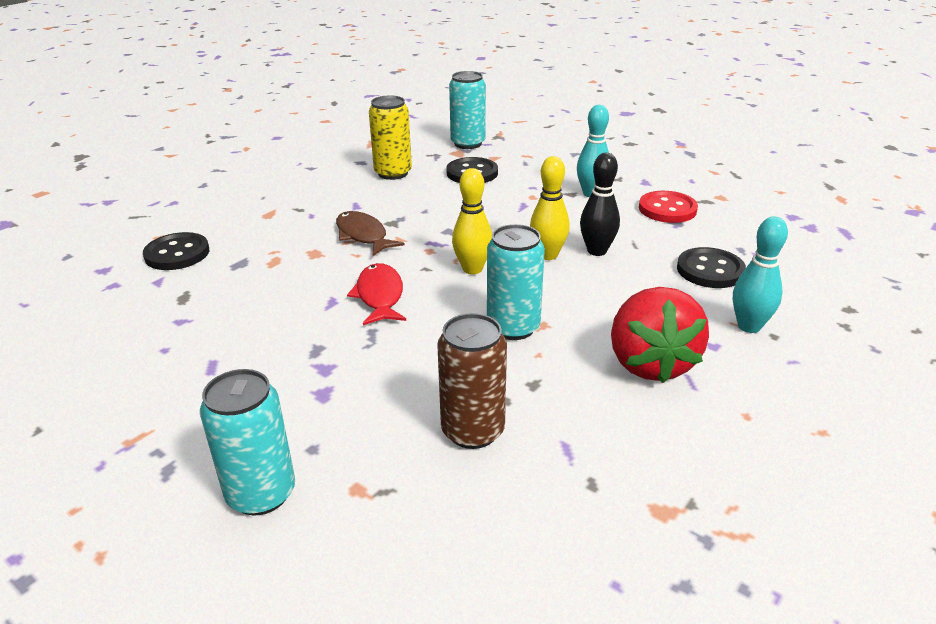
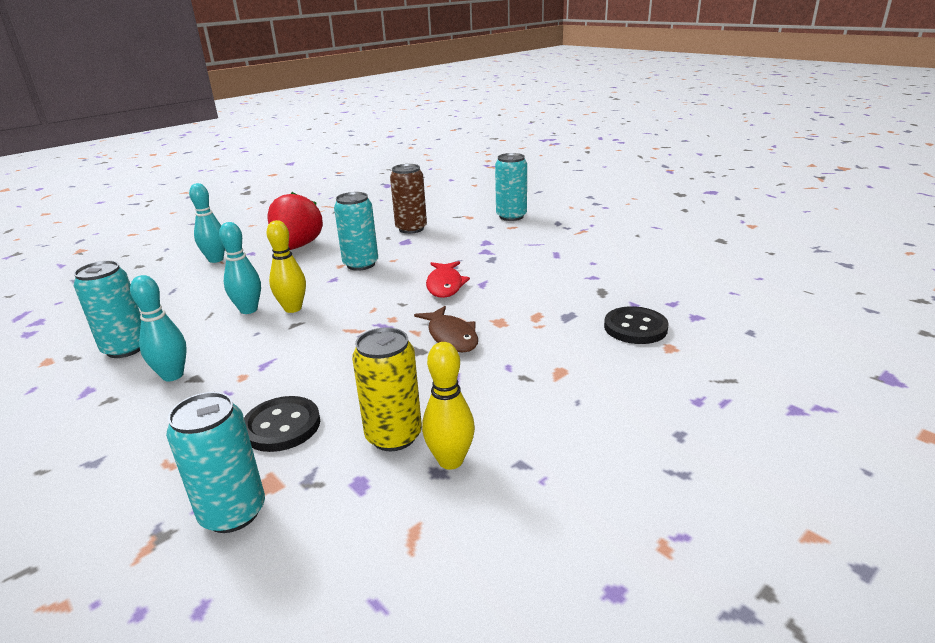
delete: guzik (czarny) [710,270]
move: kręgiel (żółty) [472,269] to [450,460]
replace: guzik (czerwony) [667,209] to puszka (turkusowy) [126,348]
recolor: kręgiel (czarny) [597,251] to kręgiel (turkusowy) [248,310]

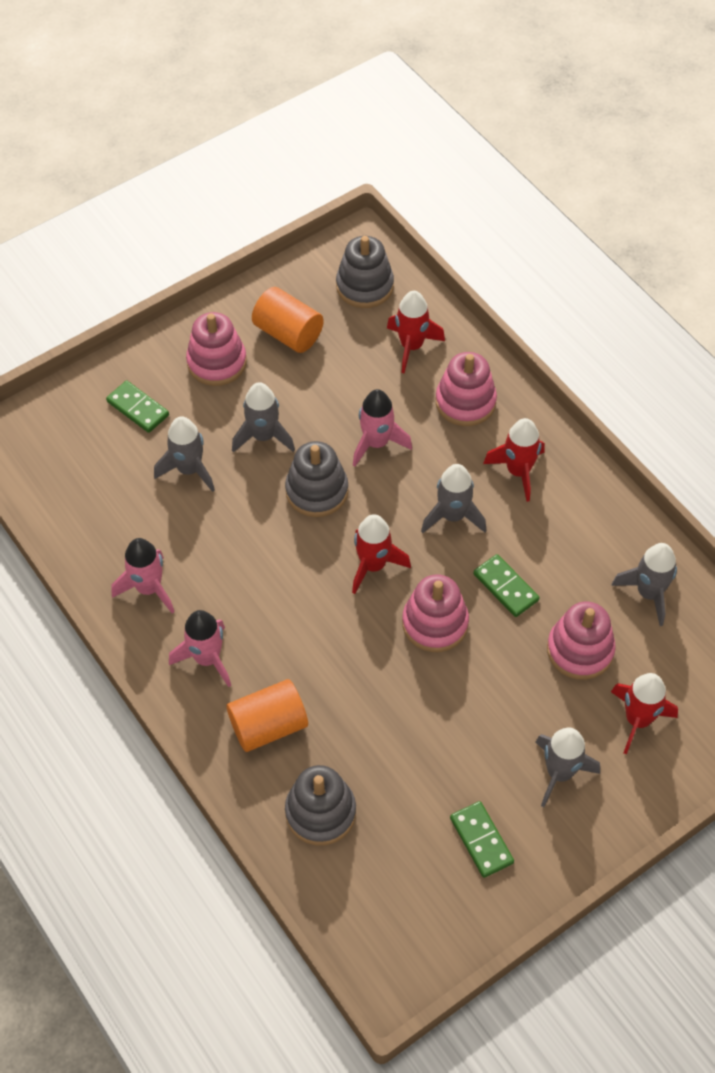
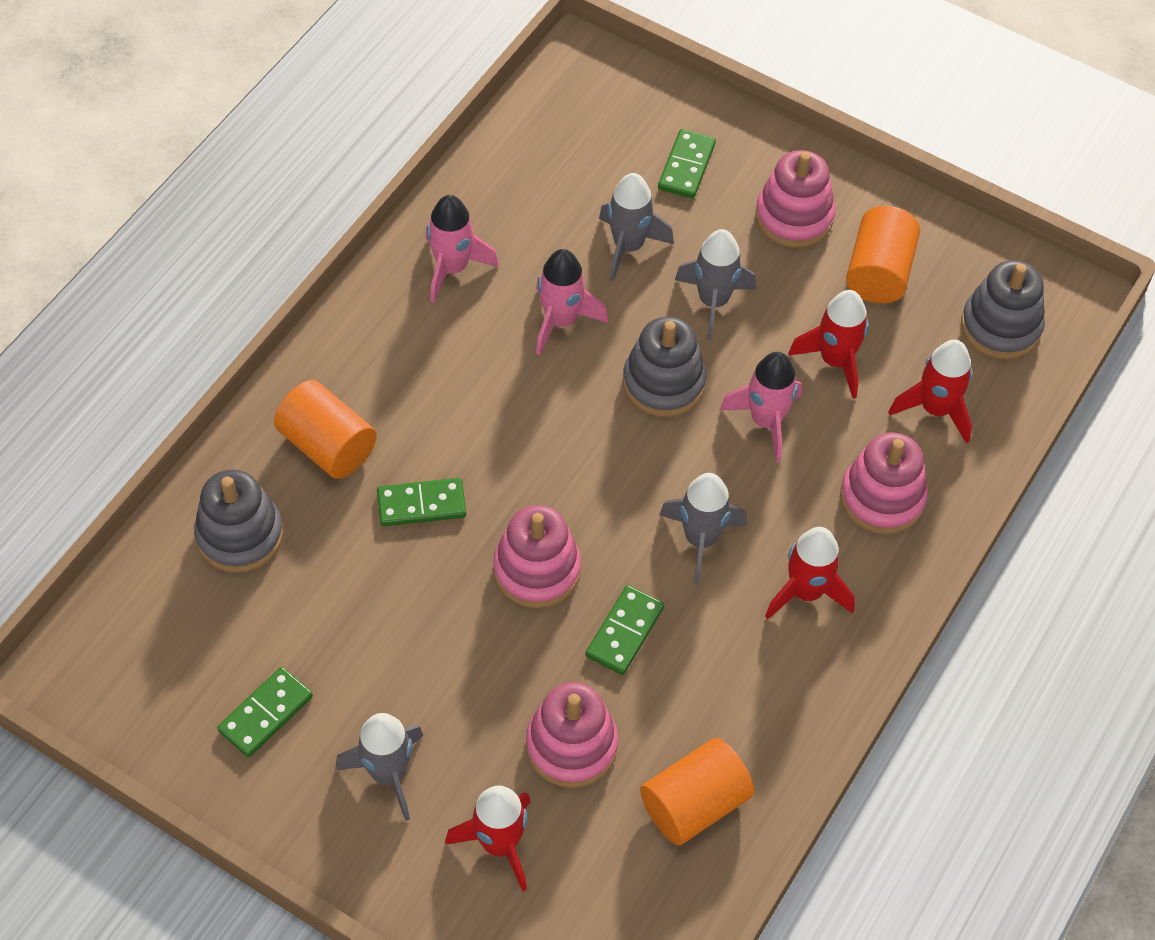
insert: kostka domina (zielony) [421,505]
move: rakieta (różowy) [207,658] to [561,321]; rakieta (czerwony) [373,565] to [835,361]
replace: rakieta (szary) [648,593] to walec (pomarańczowy) [694,804]

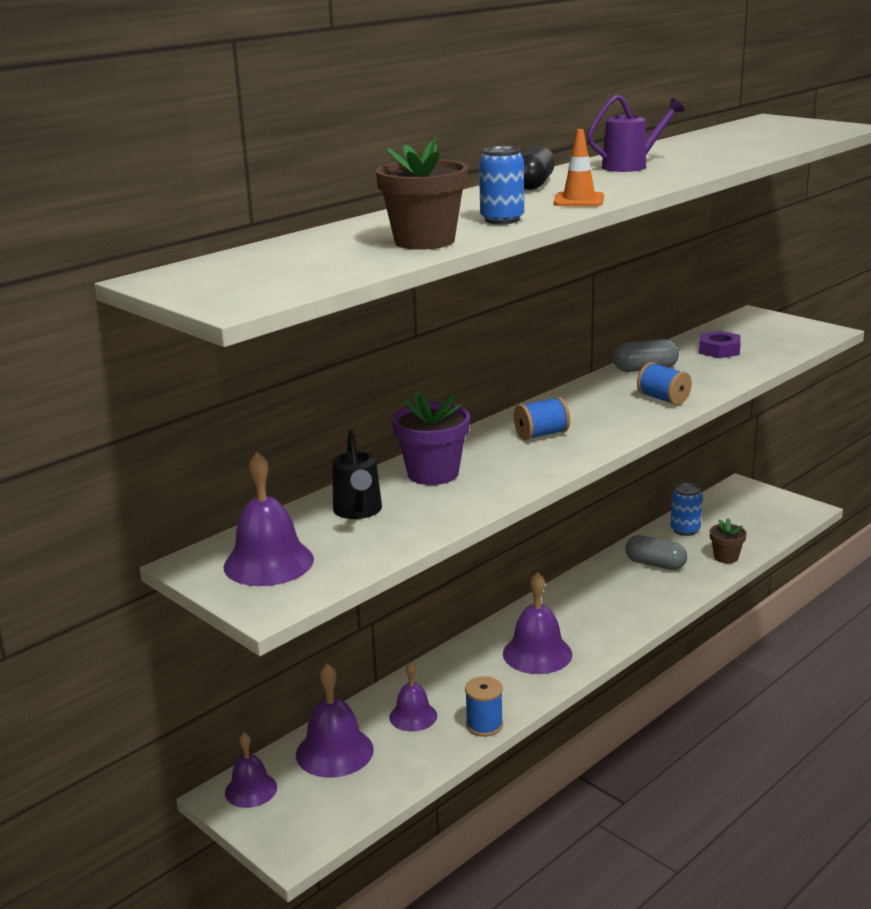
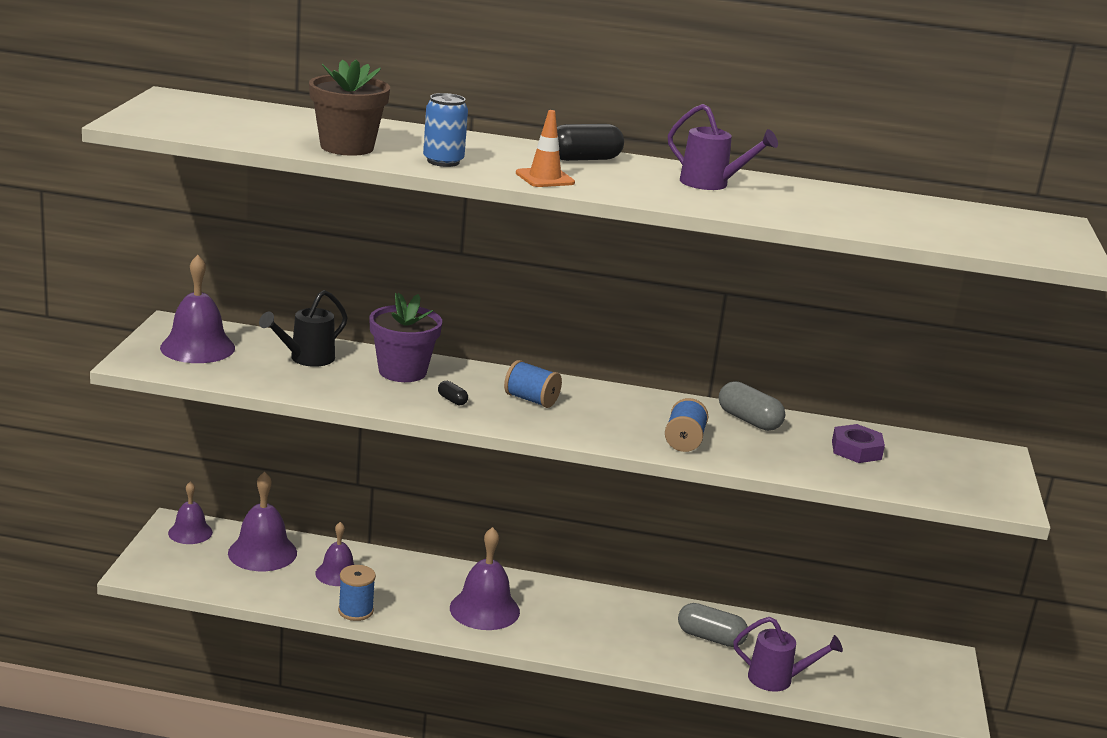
delete: puszka (niebieski) [685,530]
insert: kapsułka (czarny) [452,400]
replace: doniczka (brązowy) [726,557] to konewka (fioletowy) [777,679]
rotate: kapsułka (szary) [655,564] = [710,638] 60 degrees counterclockwise

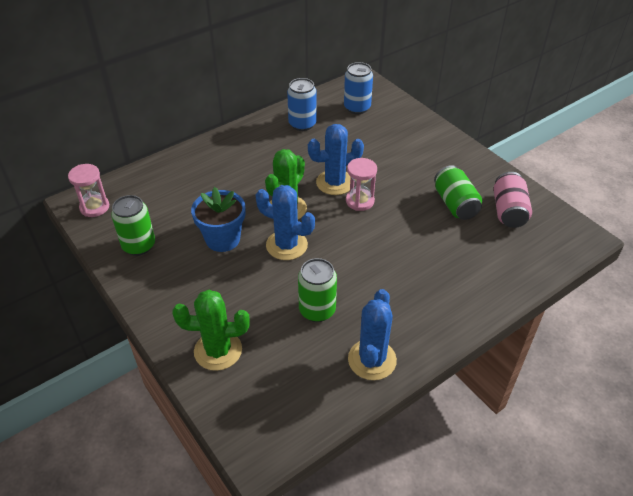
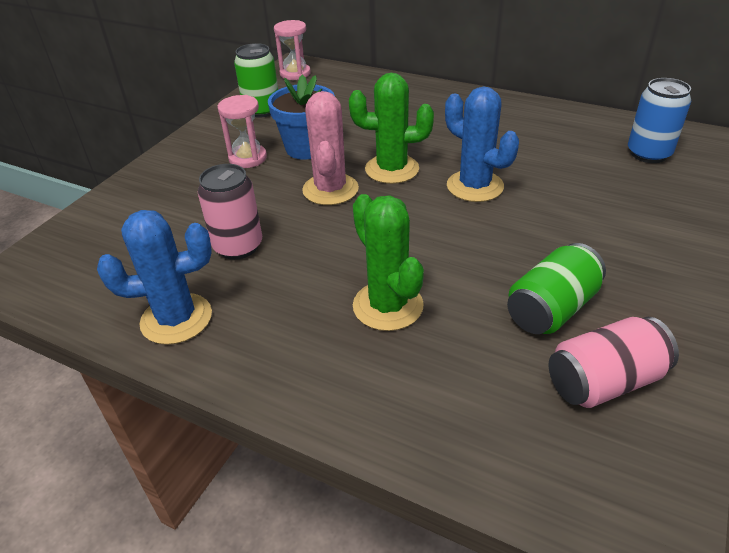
delete: puszka (niebieski) [302,124]
move: kaktus (zielony) [218,350] to [388,306]; klepsydra (różowy) [360,201] to [248,158]
recolor: kaktus (niebieski) [286,245] to kaktus (różowy) [330,189]; puszka (zielony) [317,310] to puszka (różowy) [238,246]

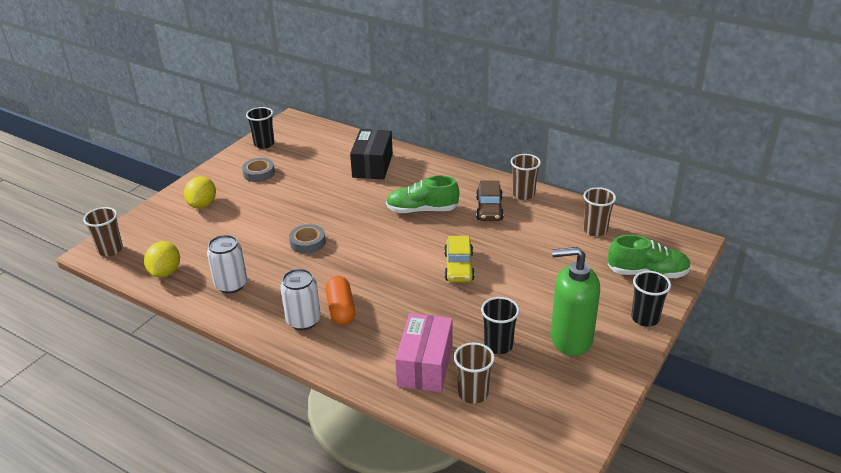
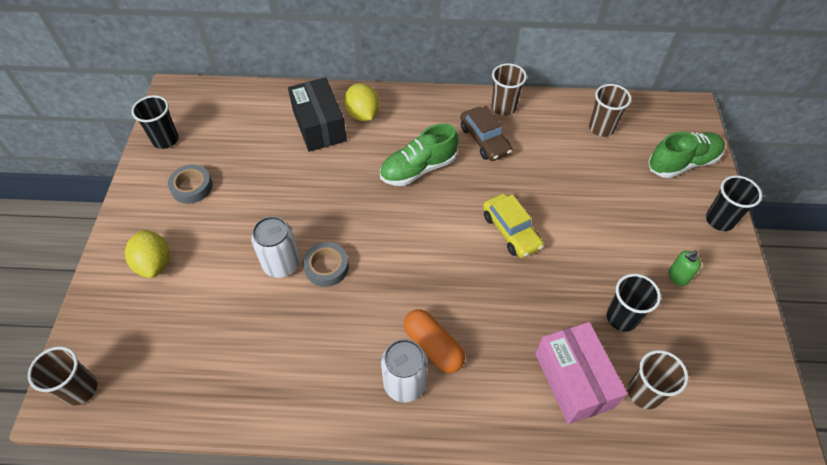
move: cytryna (żółty) [165,272] to [363,114]; puszka (biały) [231,285] to [281,264]
resize: dozownik mydła (zielony) [570,339] = [677,277] x0.41

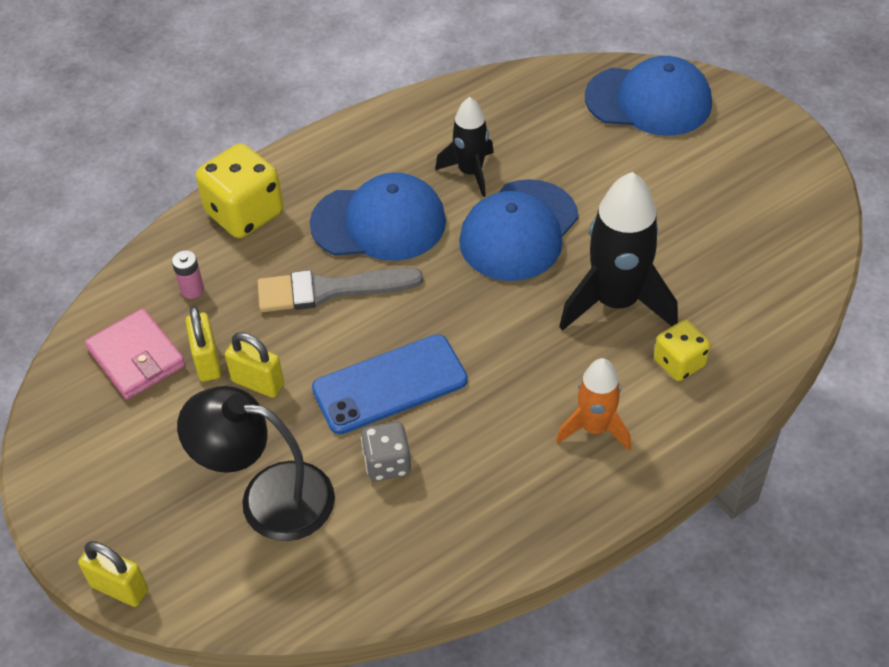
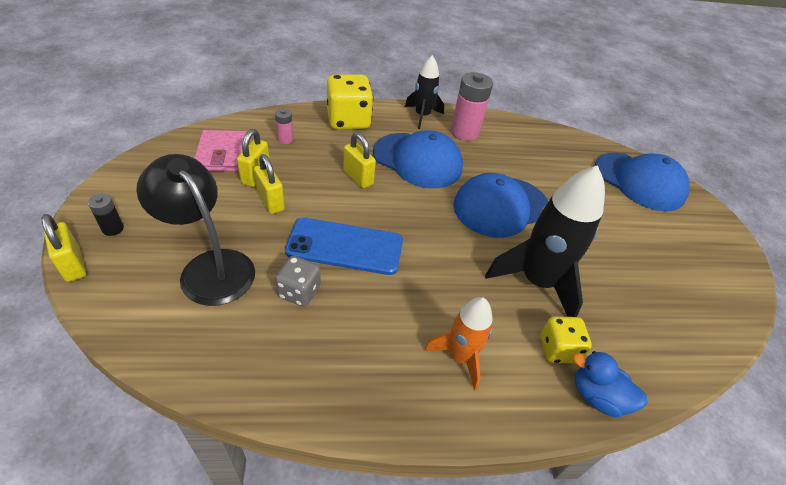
insert: bateria (czarny) [113,229]; bateria (różowy) [464,132]; kaczka (niebieski) [597,397]
move: rakieta (czarny) [470,172] to [422,116]
replace: pędzel (szary) [329,290] to kłódka (żółty) [358,178]

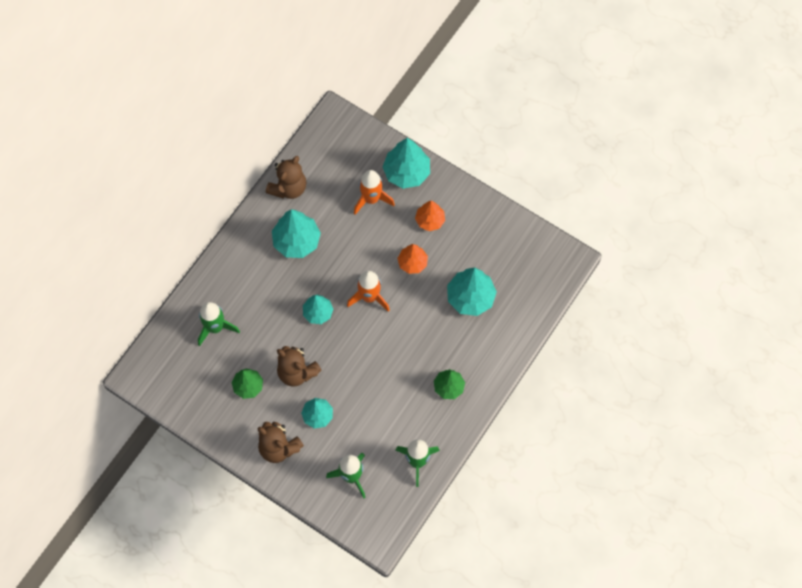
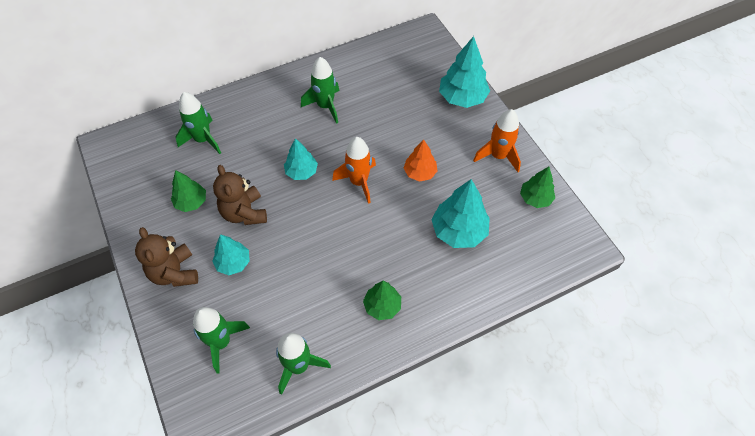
delete: miś (brązowy) [288,188]; drzewko (pomarańczowy) [430,220]
insert: drzewko (zielony) [535,198]
move: rakieta (pomarańczowy) [371,199] to [498,156]
replace: drzewko (turkusowy) [296,241] to rakieta (zielony) [325,106]

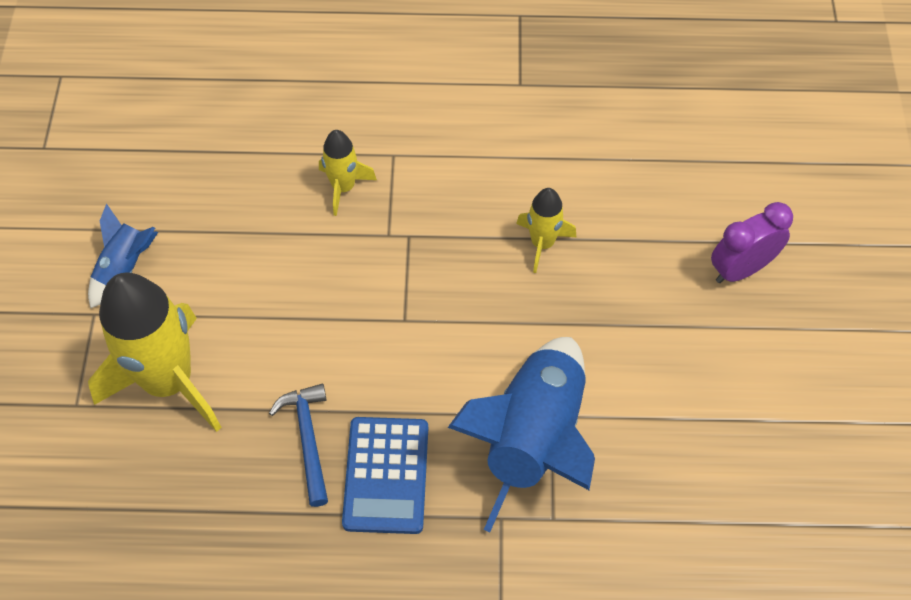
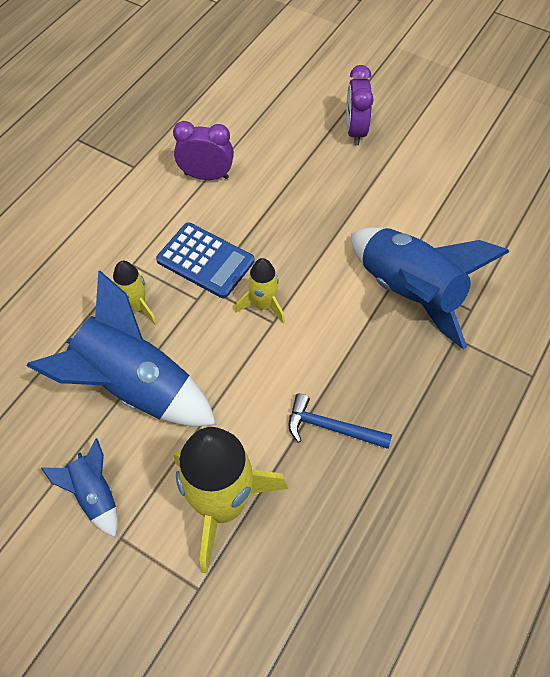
insert: rakieta (niebieski) [135,386]; budzik (fioletowy) [206,176]
move: kalkulator (niebieski) [386,475] to [205,260]; rakieta (żółty) [542,243] to [263,305]

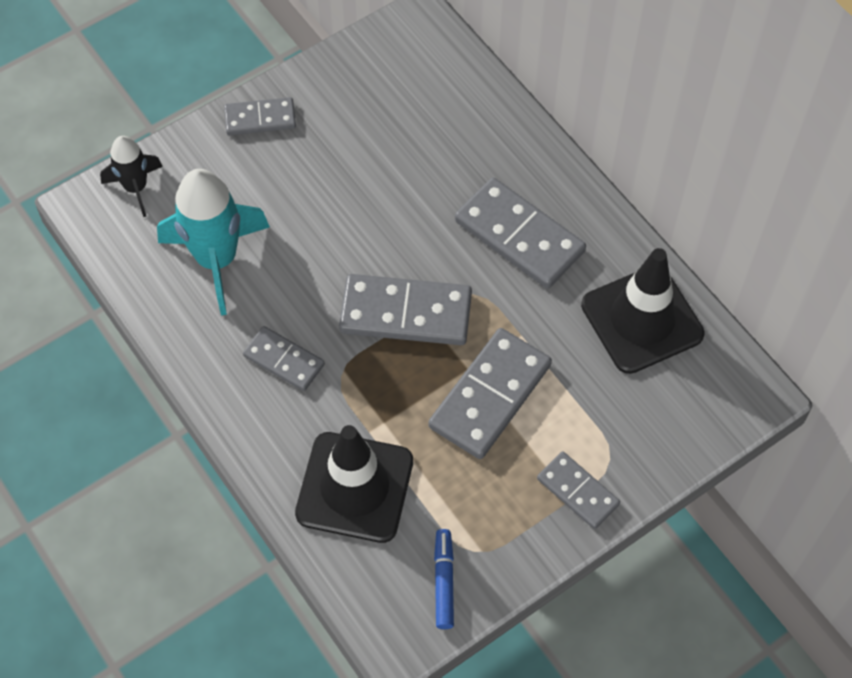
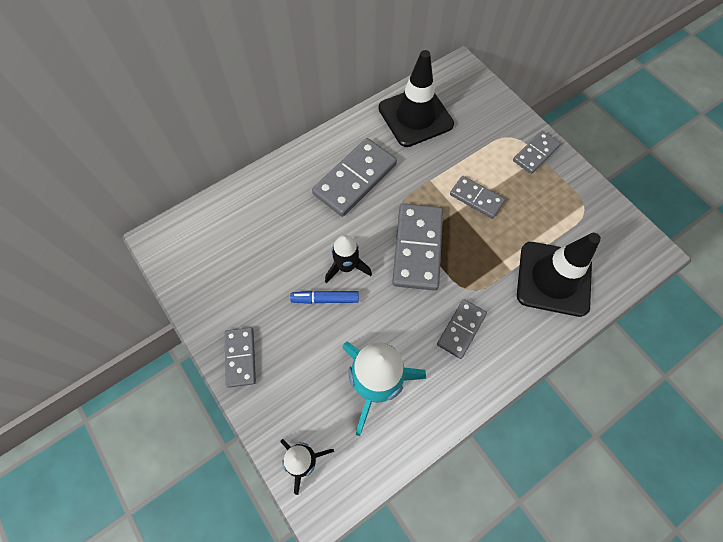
insert: rakieta (czarny) [346,267]
move: flamaster (niebieski) [443,582] to [325,299]
resize: kostka domina (szary) [490,396] = [476,198] x0.59

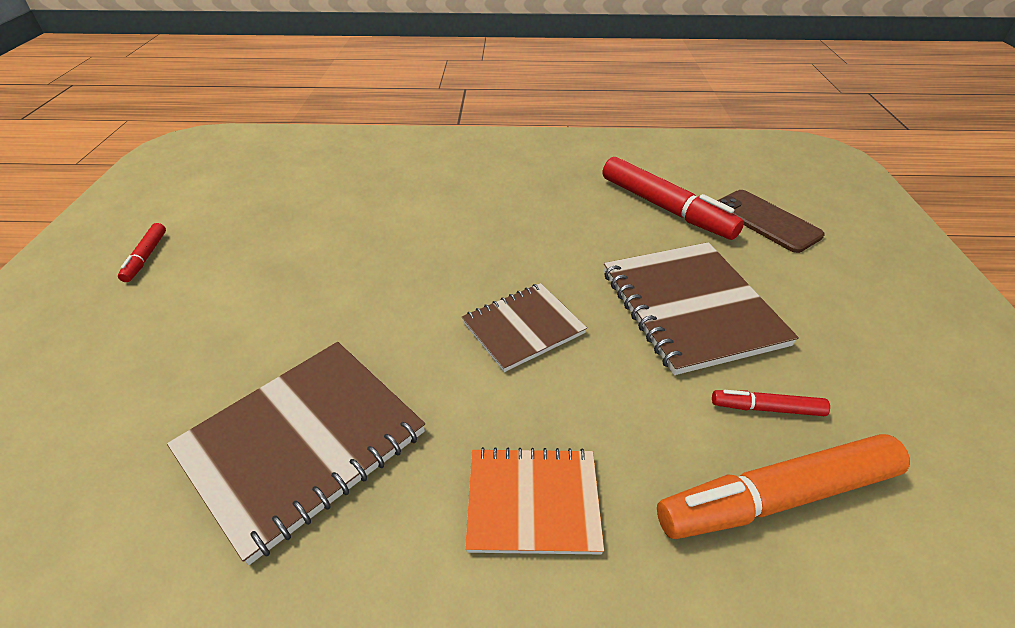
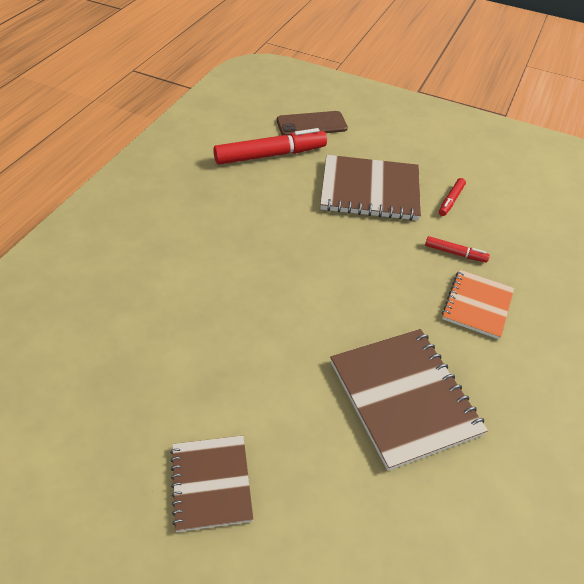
delete: flamaster (pomarańczowy) [776,496]
move: flamaster (czerwony) [146,257] to [455,253]; zeszyt (brązowy) [523,328] to [211,483]

